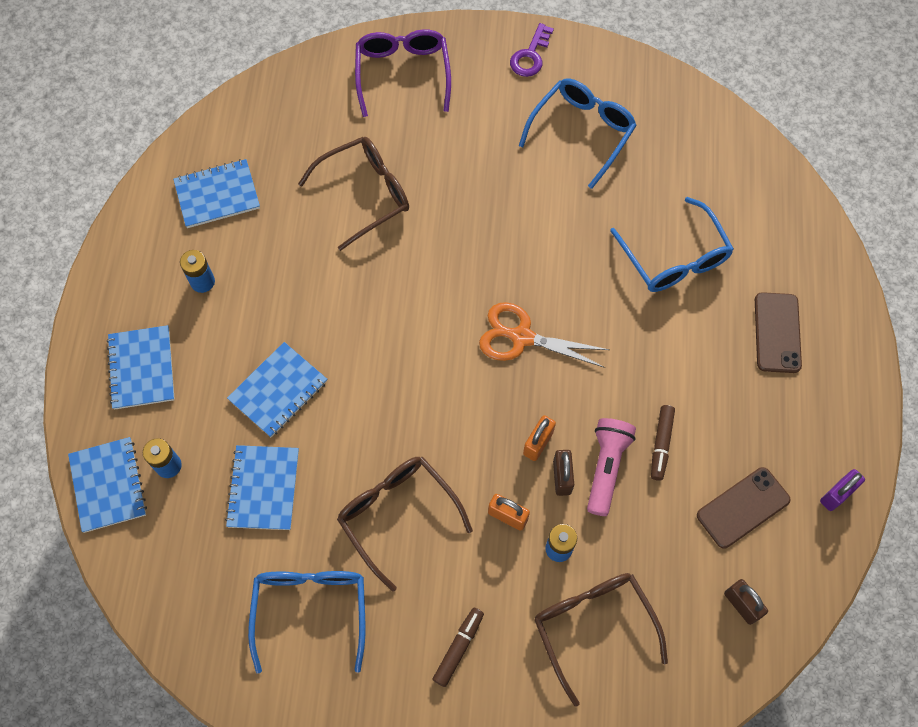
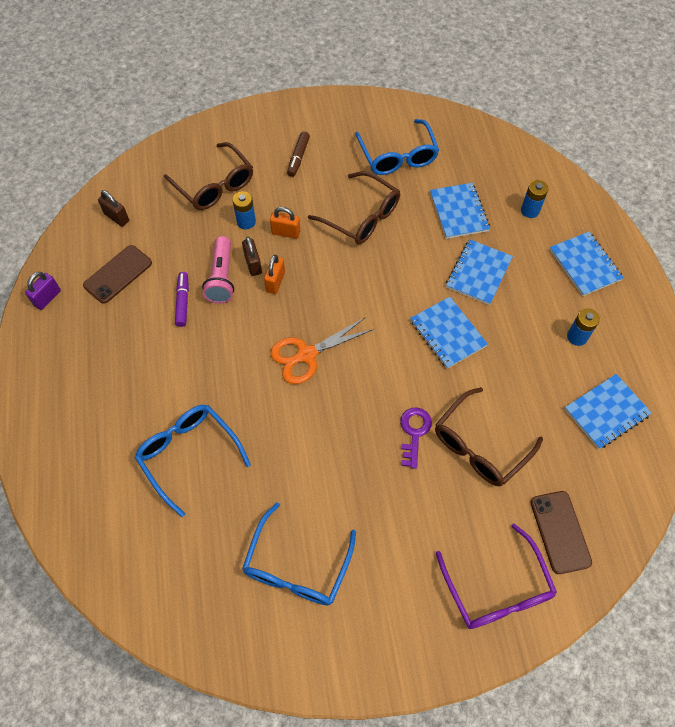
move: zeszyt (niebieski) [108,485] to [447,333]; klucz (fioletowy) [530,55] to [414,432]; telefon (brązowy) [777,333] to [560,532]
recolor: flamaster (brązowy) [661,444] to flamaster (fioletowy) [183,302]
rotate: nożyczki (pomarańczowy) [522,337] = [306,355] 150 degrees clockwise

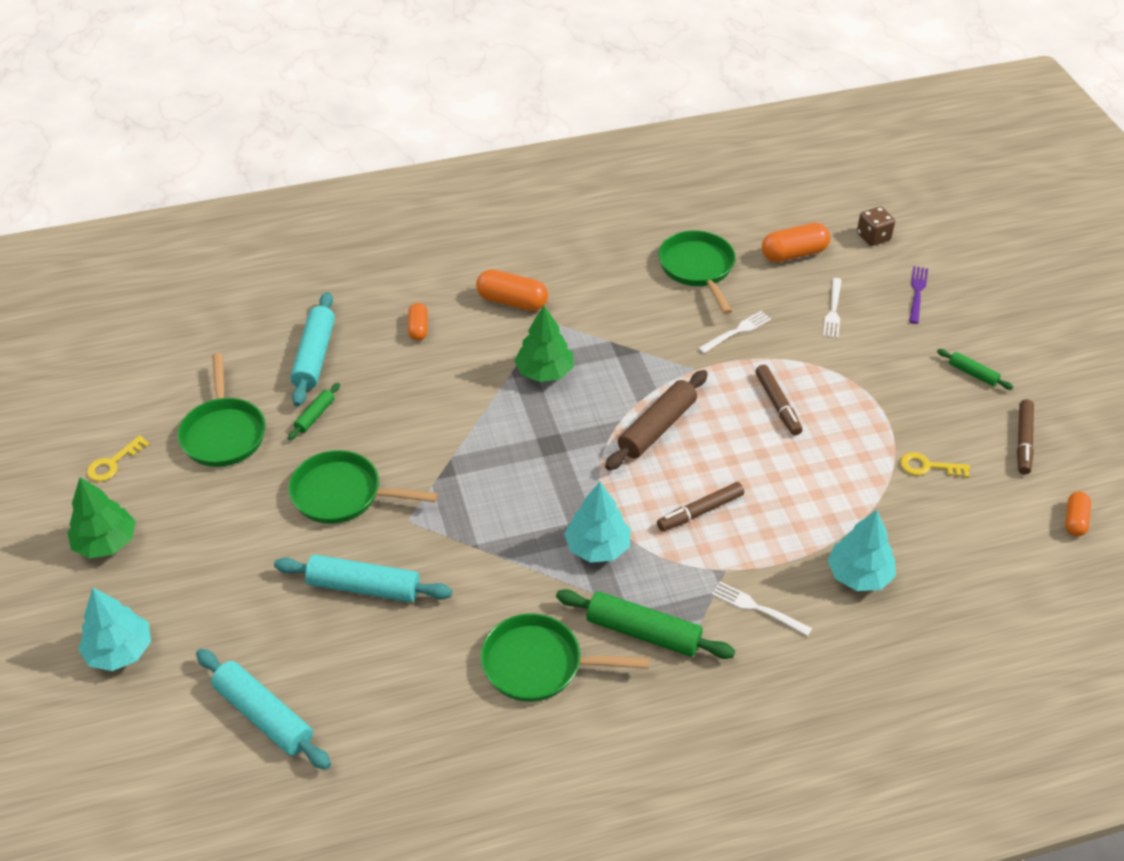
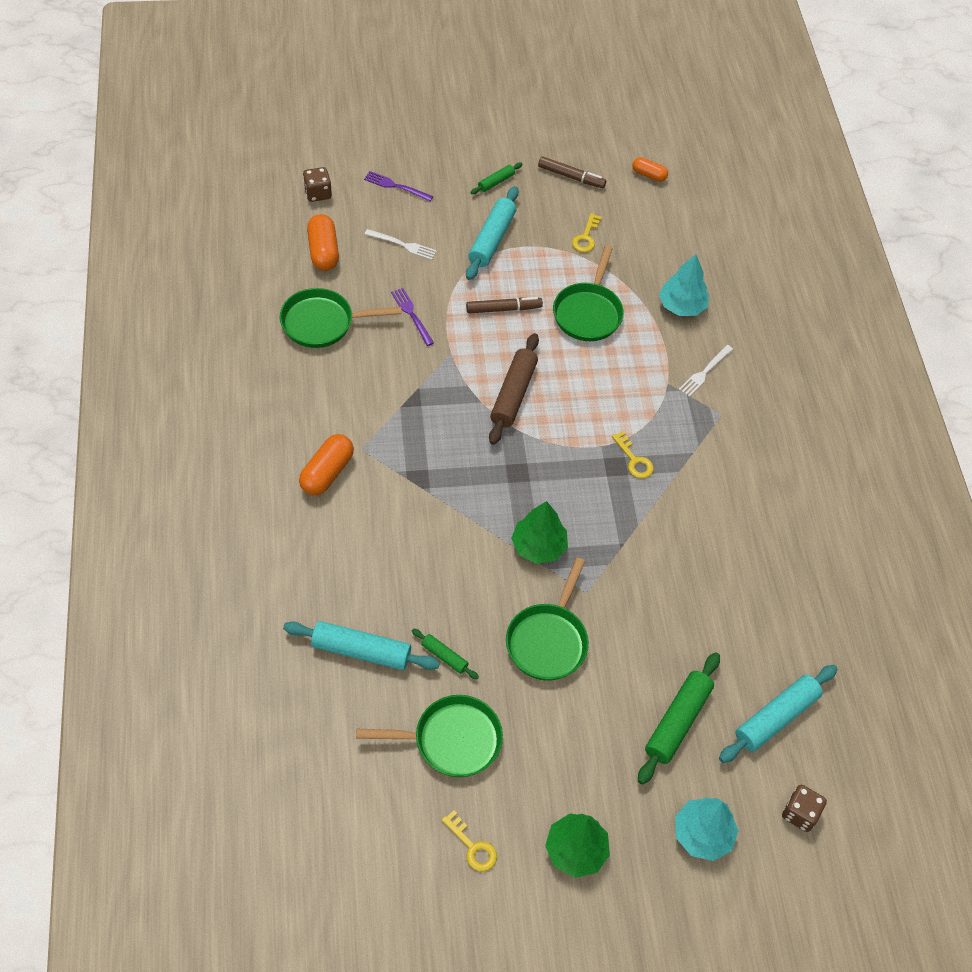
delete: kapsułka (pomarańczowy) [418,328]; flamaster (brązowy) [700,512]
insert: kostka do gry (brązowy) [799,813]
move: wałek do ciasta (turkusowy) [364,587] to [492,239]; patelnia (zielony) [539,664] to [588,312]; drzewko (zielony) [544,372] to [538,546]; wałek do ciasta (zielony) [643,632] to [677,721]
replace: drzewko (turkusowy) [597,547] to klucz (żółty) [634,460]
recolor: widelec (biały) [737,331] to widelec (fioletowy) [411,314]
rotate: wałek do ciasta (brązowy) [657,428] = [513,394] 60 degrees clockwise

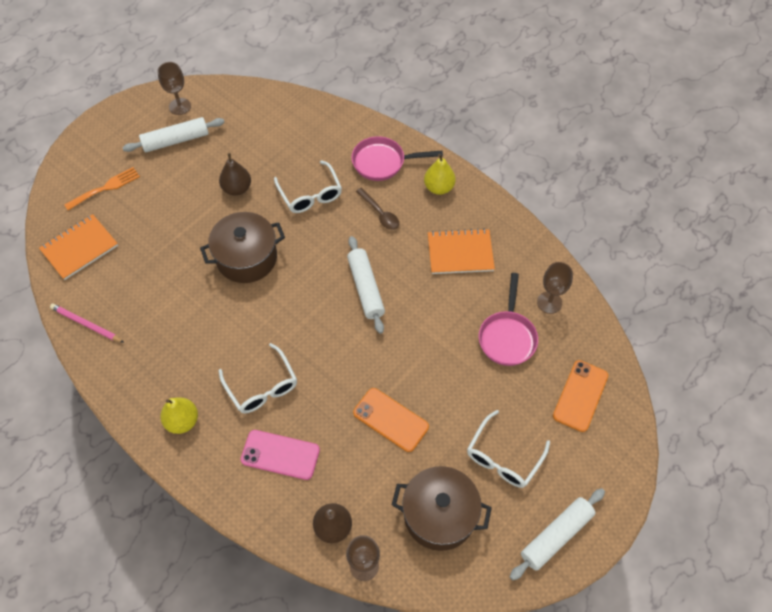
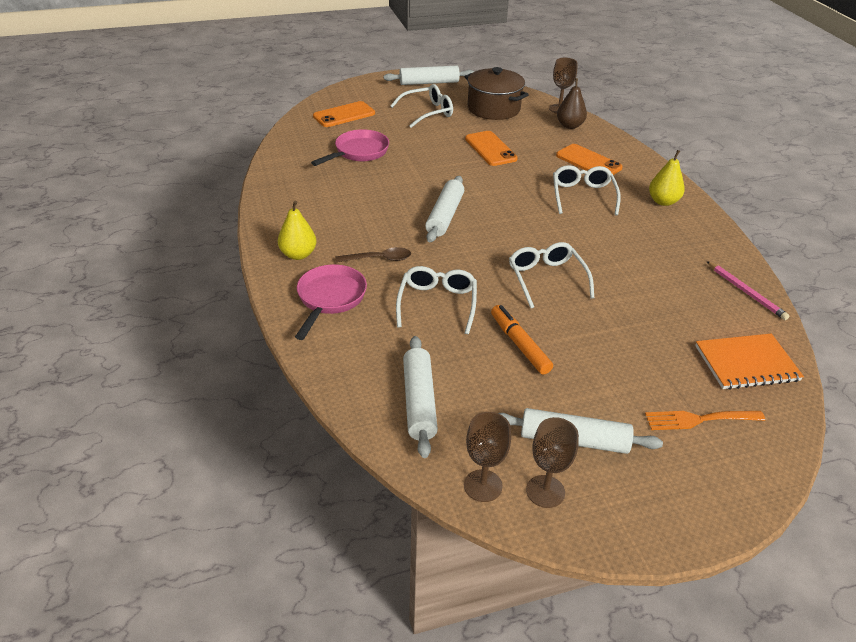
delete: zeszyt (pomarańczowy) [460,253]
insert: wałek do ciasta (biały) [419,402]
move: kielich (brązowy) [549,302] to [483,485]
replace: garnek (brązowy) [246,258] to okulary (biały) [546,279]; gruszka (brązowy) [237,188] to flamaster (pomarańczowy) [519,345]
recolor: telefon (różowy) [280,455] to telefon (pomarańczowy) [588,162]
rotate: patelnia (różowy) [383,162] = [330,299] 105 degrees counterclockwise; łyżka (brązowy) [380,213] = [379,259] 90 degrees clockwise

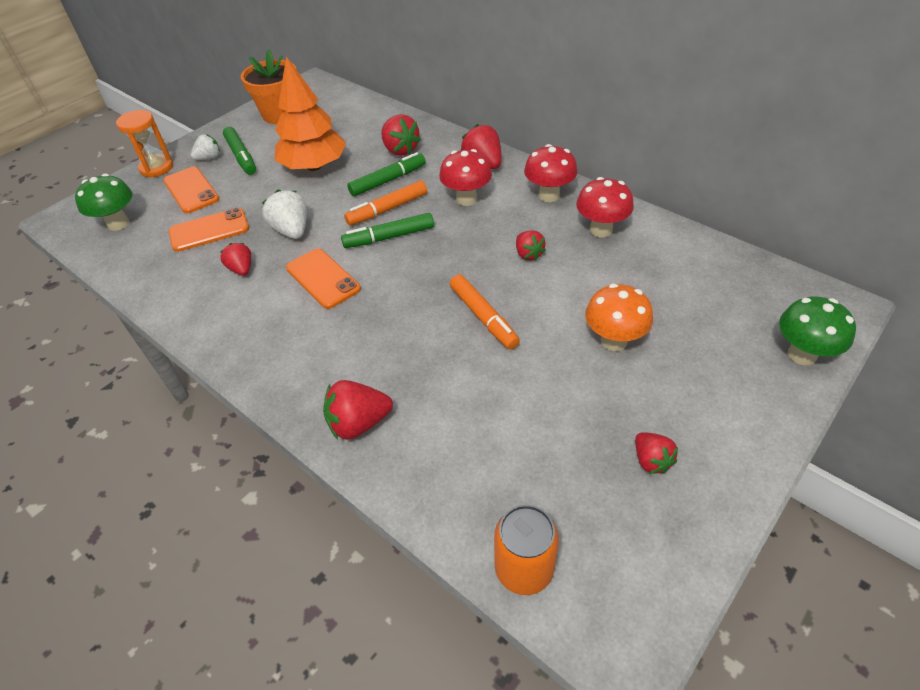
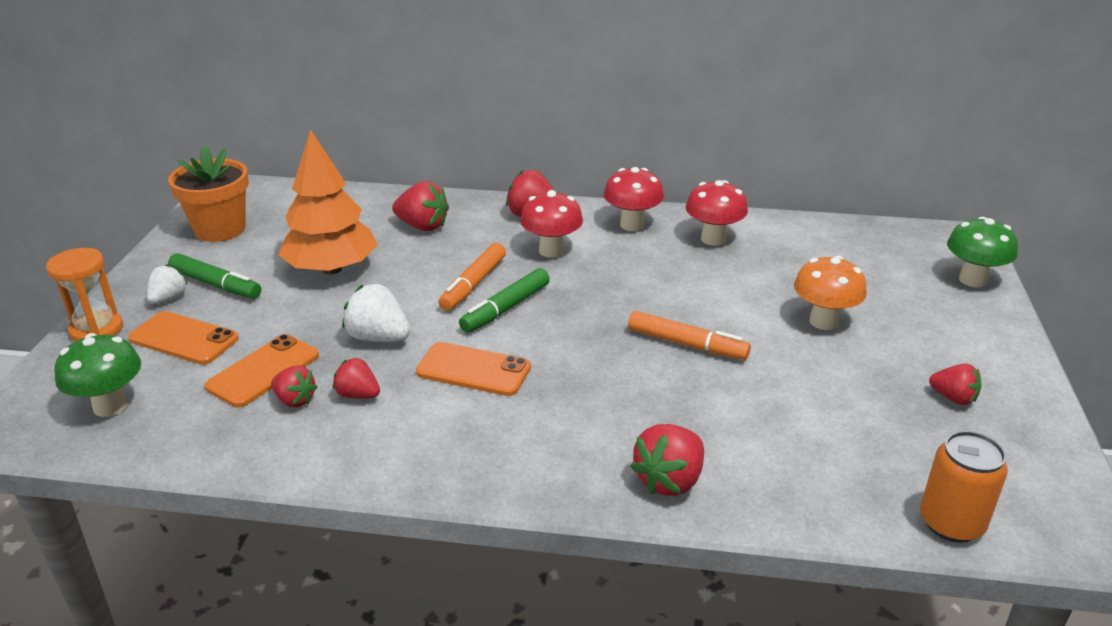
delete: flamaster (zielony) [388,180]
move: truskawka (czerwony) [528,254] to [295,400]

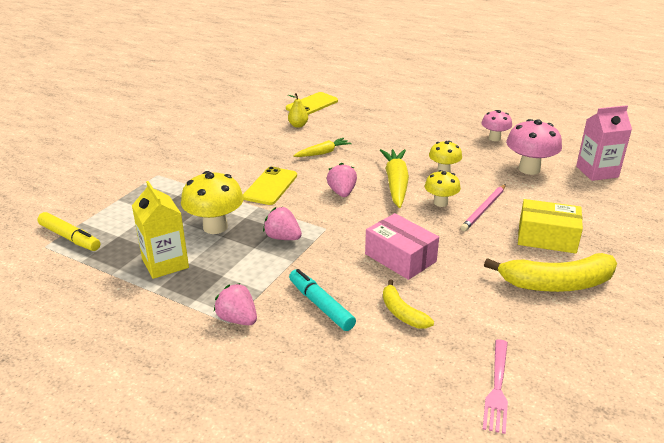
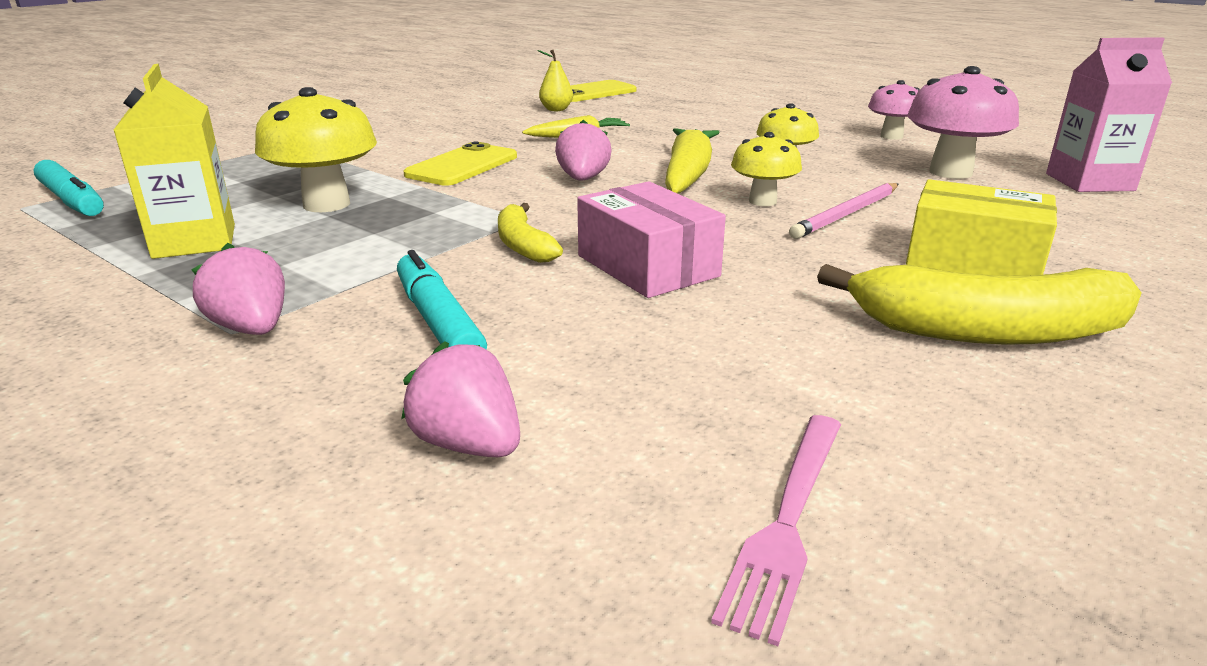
move: truskawka (różowy) [282,237] to [468,444]; banan (żółty) [402,313] to [523,245]
recolor: flamaster (żółty) [70,238] to flamaster (turkusowy) [72,201]

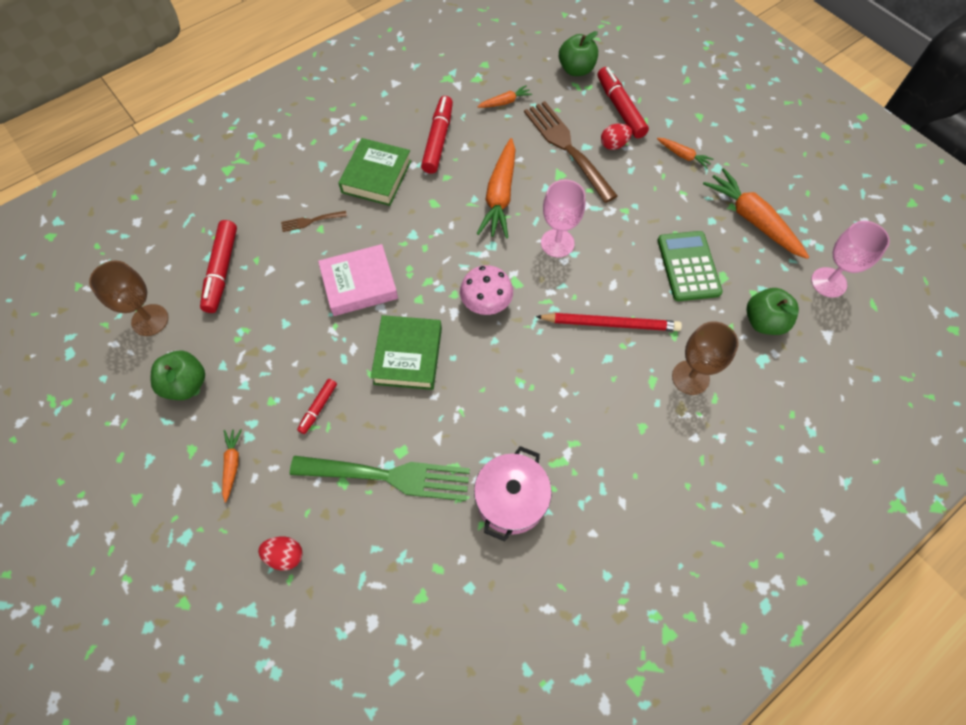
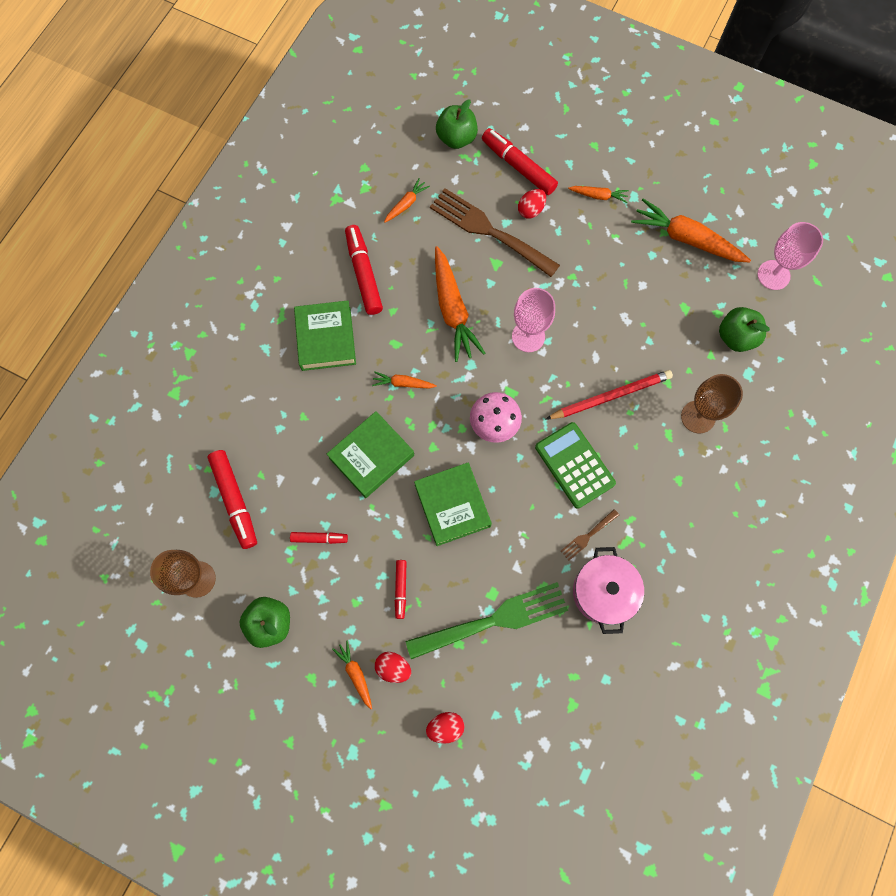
insert: flamaster (czerwony) [319,538]; marchewka (pomarańczowy) [403,383]; jajko (czerwony) [393,667]
move: widelec (brązowy) [311,221] to [587,536]; kalkulator (zielony) [688,266] to [574,465]
recolor: książka (różowy) [359,284] to książka (zielony) [371,456]

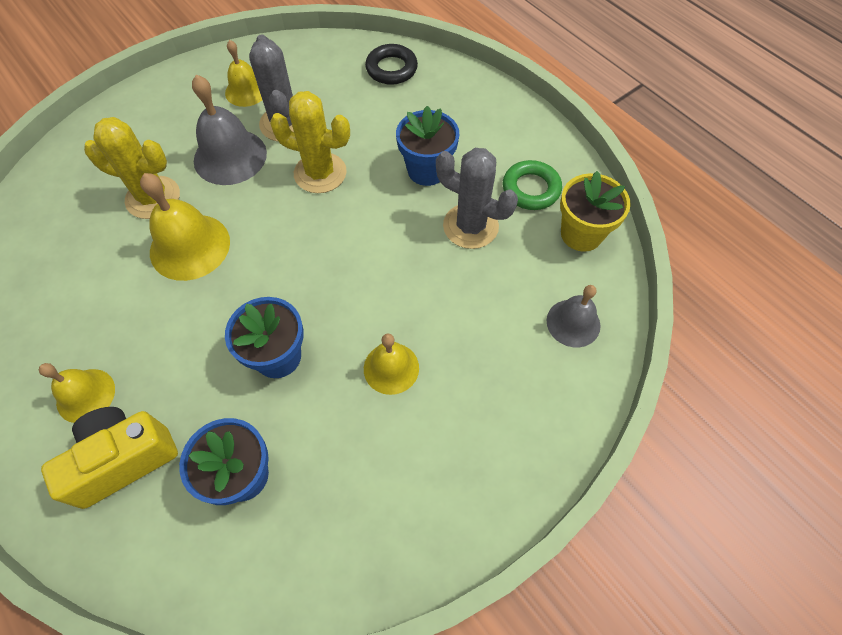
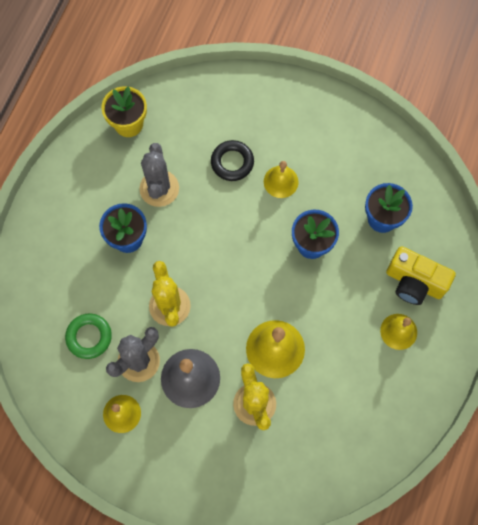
delete: dzwonek (szary) [573,323]
move: pierścień (czarny) [391,69] to [232,162]; pierścień (zielony) [531,189] to [89,337]

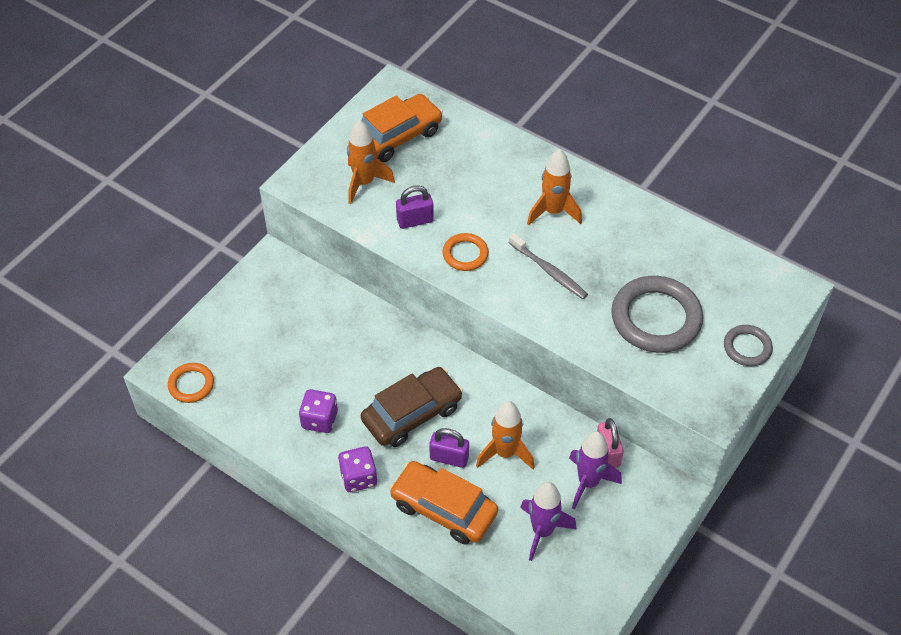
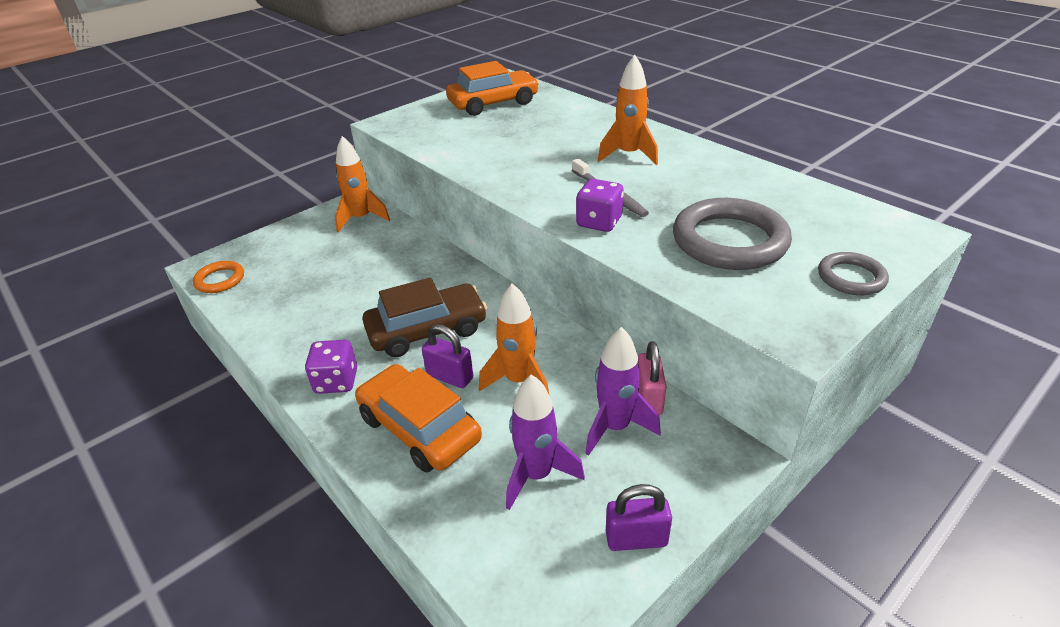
delete: pierścień (pomarańczowy) [465,254]
move: kostka do gry (fioletowy) [319,419] to [599,222]; rakieta (pomarańczowy) [364,183] to [361,219]; kłódka (fioletowy) [415,220] to [636,539]

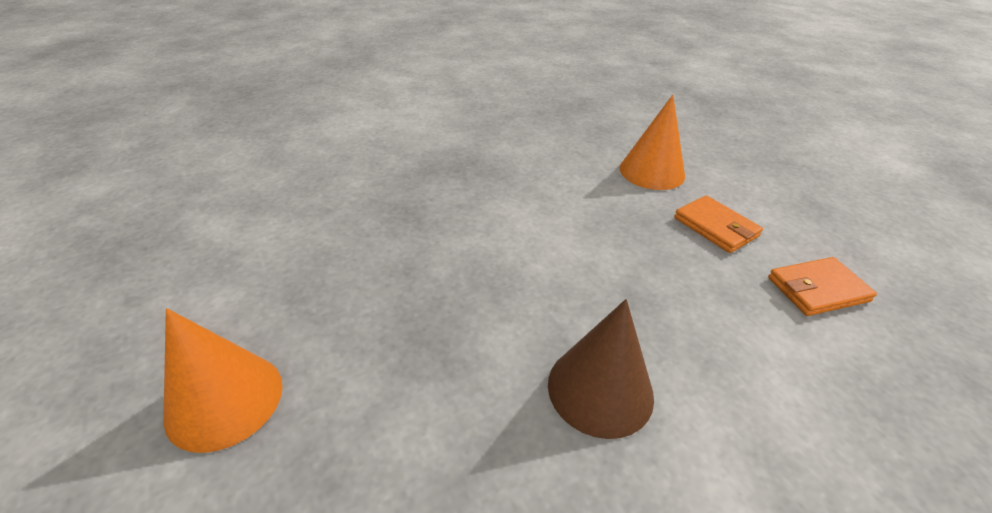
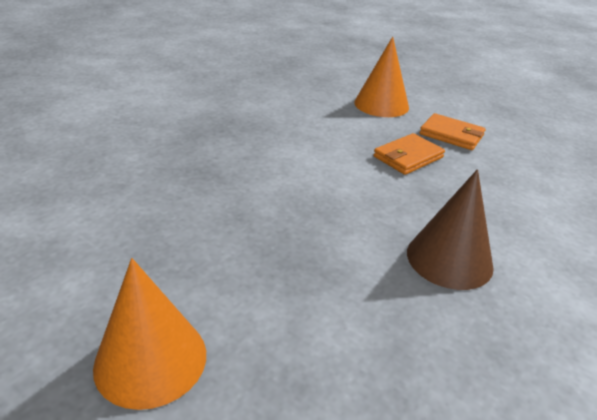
move: portfel (pomarańczowy) [817,289] to [408,157]

